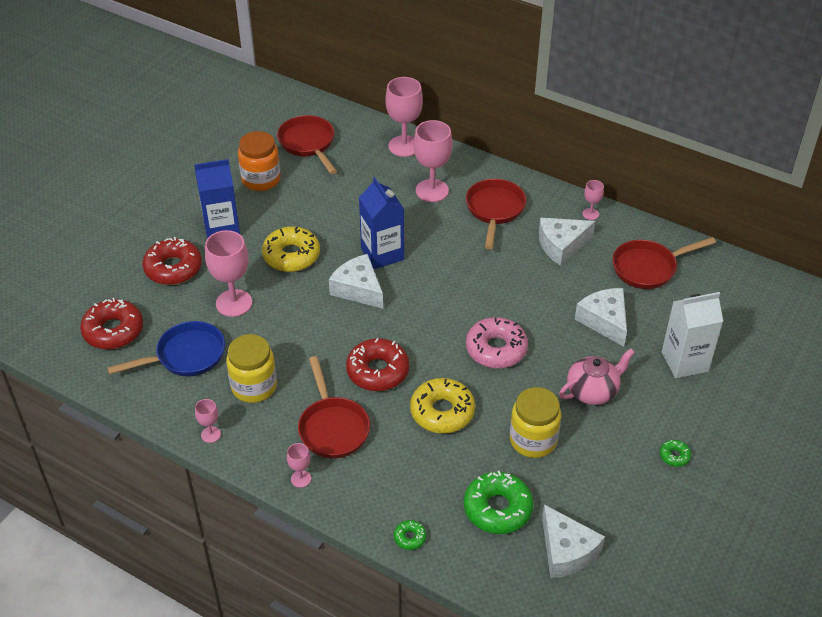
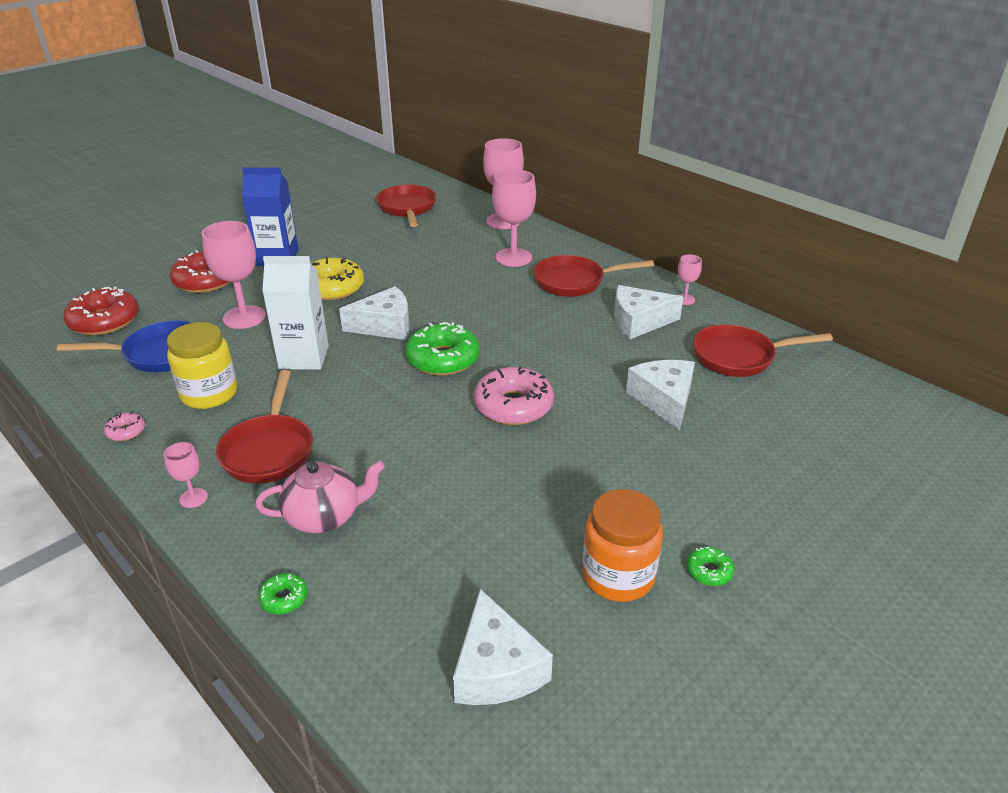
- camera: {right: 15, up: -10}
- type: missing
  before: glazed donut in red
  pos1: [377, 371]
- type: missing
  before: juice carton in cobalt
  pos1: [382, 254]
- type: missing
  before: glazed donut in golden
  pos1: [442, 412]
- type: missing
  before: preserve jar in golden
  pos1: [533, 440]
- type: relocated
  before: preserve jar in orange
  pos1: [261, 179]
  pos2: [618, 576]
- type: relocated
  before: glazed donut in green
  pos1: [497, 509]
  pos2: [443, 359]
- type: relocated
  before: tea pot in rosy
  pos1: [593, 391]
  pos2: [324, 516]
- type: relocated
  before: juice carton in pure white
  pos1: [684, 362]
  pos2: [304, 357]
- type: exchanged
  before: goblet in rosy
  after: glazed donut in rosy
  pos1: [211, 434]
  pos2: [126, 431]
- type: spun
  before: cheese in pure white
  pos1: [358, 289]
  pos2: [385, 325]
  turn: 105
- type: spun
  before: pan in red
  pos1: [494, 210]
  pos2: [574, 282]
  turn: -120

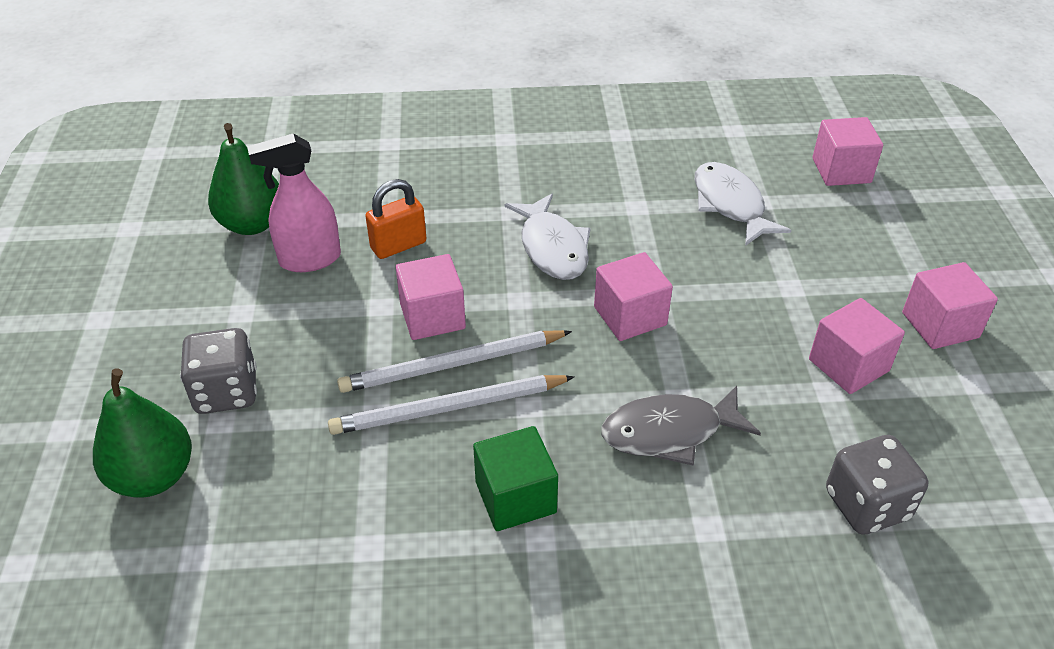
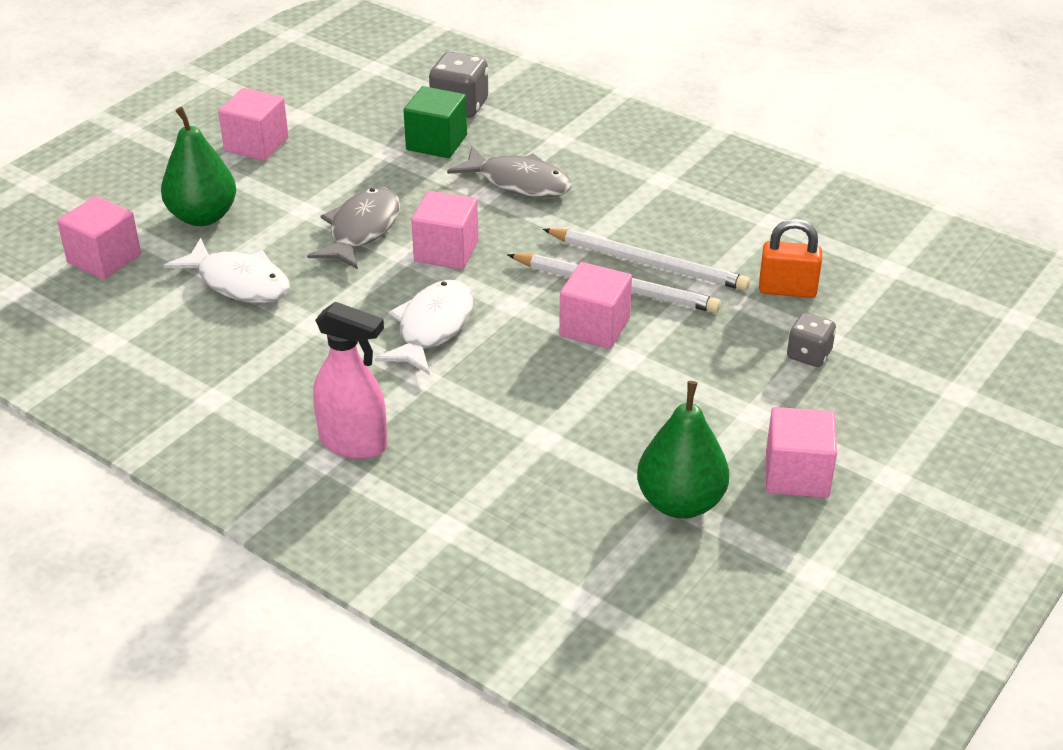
- camera: {right: -140, up: -5}
- type: appeared
  after: fish figure in grey
  pos2: [361, 230]
- type: relocated
  before: pear in green
  pos1: [153, 476]
  pos2: [203, 216]
- type: relocated
  before: spray cleaner in rosy
  pos1: [309, 259]
  pos2: [354, 443]
- type: relocated
  before: padlock in orange
  pos1: [398, 245]
  pos2: [787, 289]
- type: relocated
  before: solid cube in green
  pos1: [515, 497]
  pos2: [436, 142]
- type: relocated
  before: solid cube in rosy
  pos1: [848, 365]
  pos2: [797, 474]
- type: spun
  before: fish figure in pure white
  pos1: [730, 204]
  pos2: [239, 282]
  turn: -75
- type: size
  before: game die in grey
  pos1: [226, 392]
  pos2: [809, 355]
  scale: 0.64

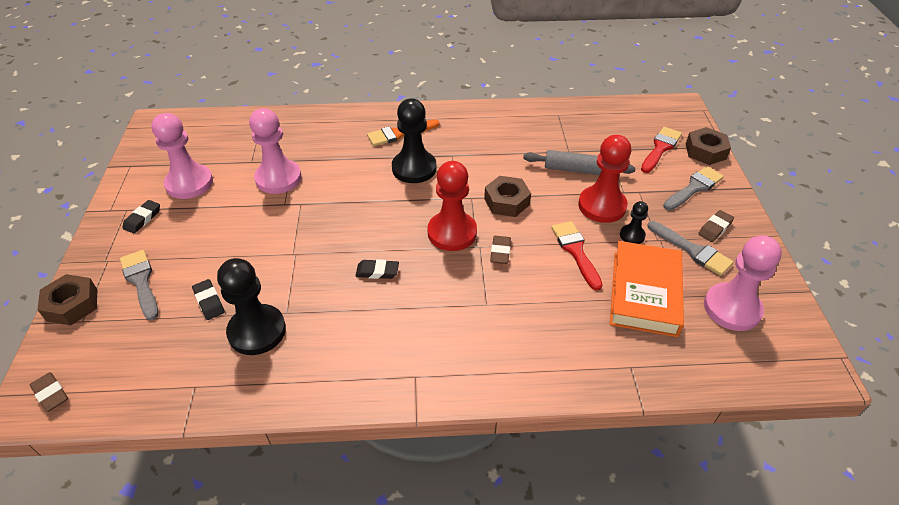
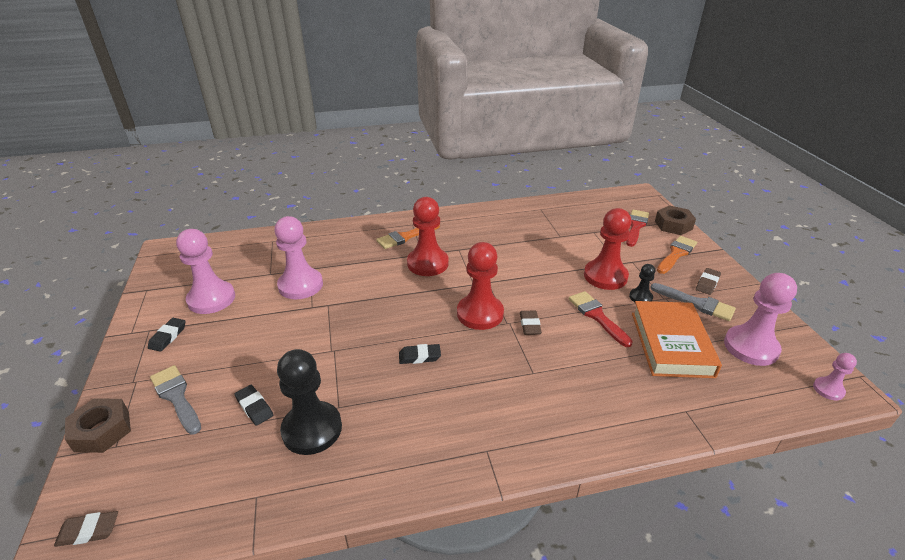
- camera: {right: -10, up: -10}
- type: missing
  before: nut in brown
  pos1: [507, 201]
- type: missing
  before: rolling pin in grey
  pos1: [577, 170]
- type: appeared
  after: pawn in rosy
  pos2: [828, 389]
- type: colour
  before: pawn in black
  after: pawn in red
  pos1: [414, 168]
  pos2: [428, 263]
- type: colour
  before: paintbrush in grey
  after: paintbrush in orange
  pos1: [694, 188]
  pos2: [676, 254]
- type: spun
  before: gum eraser in brown
  pos1: [51, 394]
  pos2: [88, 531]
  turn: -45

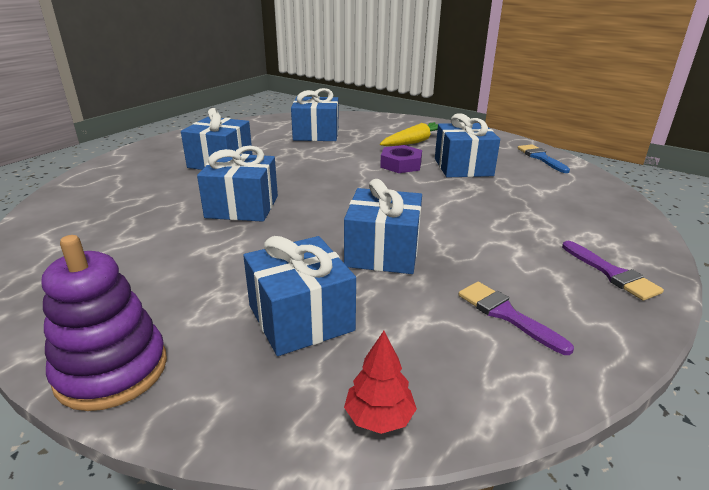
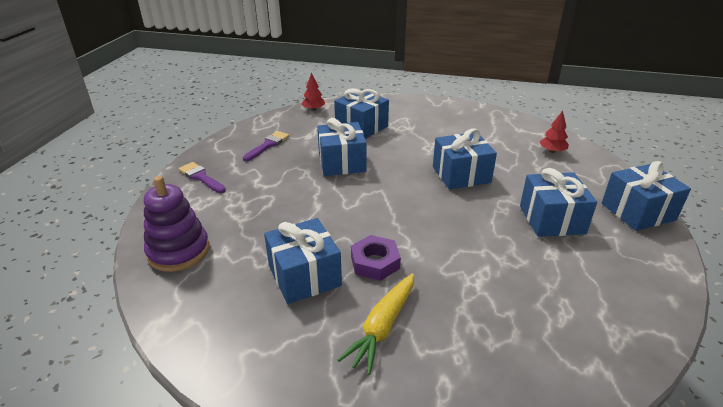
- camera: {right: 160, up: 5}
- type: missing
  before: paintbrush in cobalt
  pos1: [541, 158]
- type: appeared
  after: fir tree in red
  pos2: [552, 151]
- type: relocated
  before: ring stacker in violet
  pos1: [112, 370]
  pos2: [178, 251]
- type: relocated
  before: gift in cobalt
  pos1: [316, 134]
  pos2: [638, 211]
- type: spun
  before: paintbrush in violet
  pos1: [506, 314]
  pos2: [268, 145]
  turn: -90

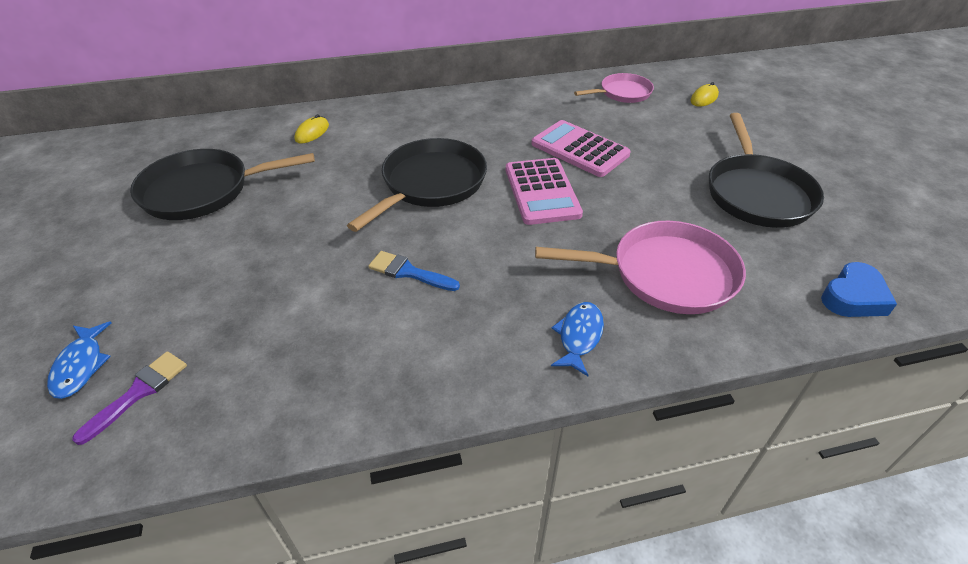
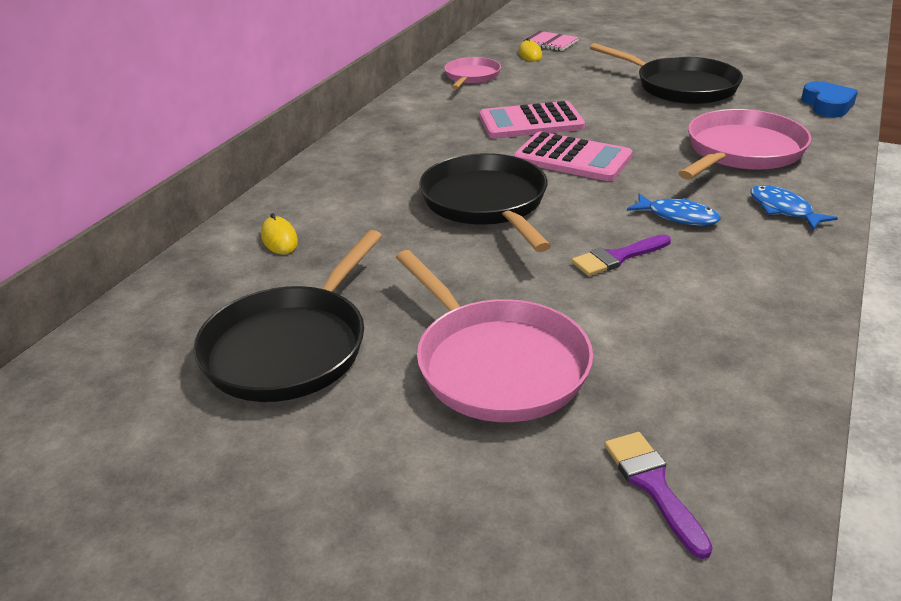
- camera: {right: -50, up: -10}
- type: appeared
  after: pan in rosy
  pos2: [496, 364]
- type: appeared
  after: exercise book in rosy
  pos2: [550, 43]
- type: relocated
  before: fish figure in cobalt
  pos1: [81, 366]
  pos2: [678, 216]
- type: colour
  before: paintbrush in cobalt
  after: paintbrush in violet
  pos1: [408, 272]
  pos2: [617, 257]

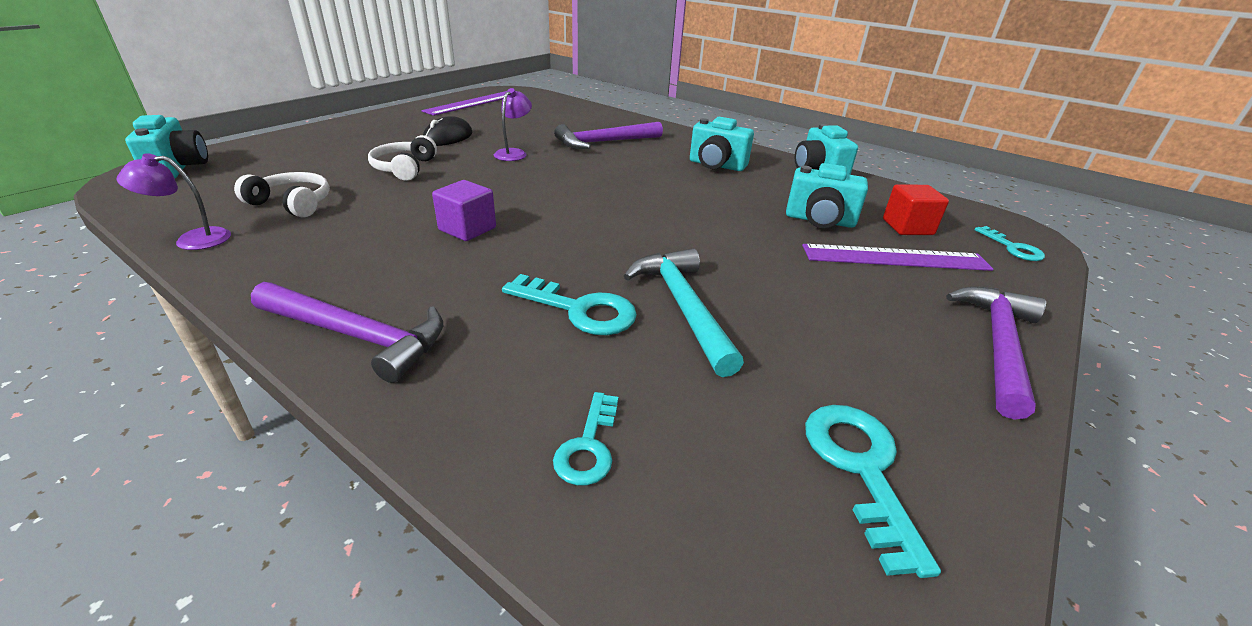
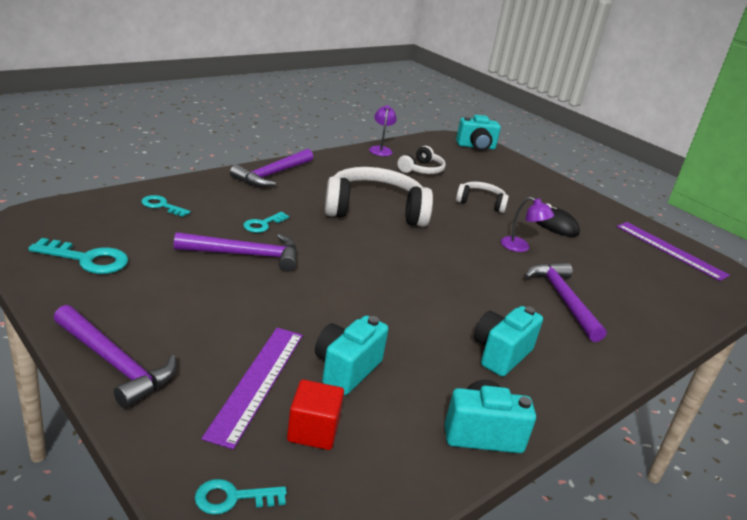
- camera: {right: 100, up: -5}
- type: exchanged
  before: solid cube in violet
  after: over-ear headphones in pure white
  pos1: [467, 229]
  pos2: [374, 210]
- type: colour
  before: claw hammer in aqua
  after: claw hammer in violet
  pos1: [683, 307]
  pos2: [245, 255]
- type: size
  before: latchkey in aqua
  pos1: [579, 309]
  pos2: [263, 224]
  scale: 0.63

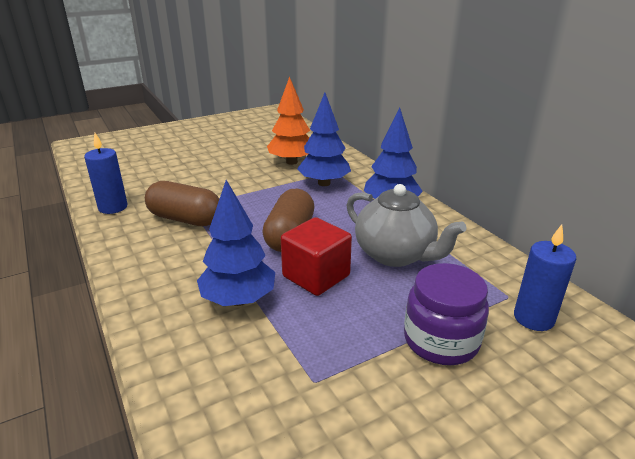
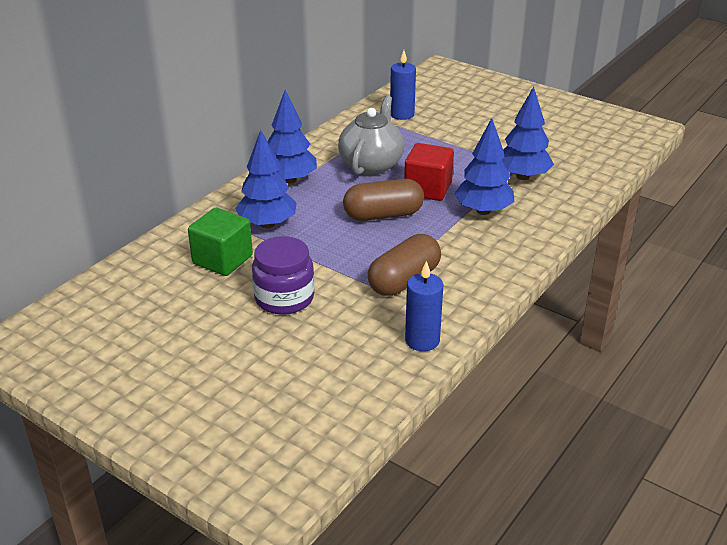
- camera: {right: -115, up: 5}
- type: appeared
  after: fir tree in cobalt
  pos2: [522, 176]
- type: relocated
  before: preserve jar in violet
  pos1: [441, 340]
  pos2: [284, 298]
- type: exchanged
  before: fir tree in orange
  after: solid cube in green
  pos1: [292, 162]
  pos2: [222, 260]
- type: spun
  before: pill in brown
  pos1: [185, 219]
  pos2: [404, 280]
  turn: 45

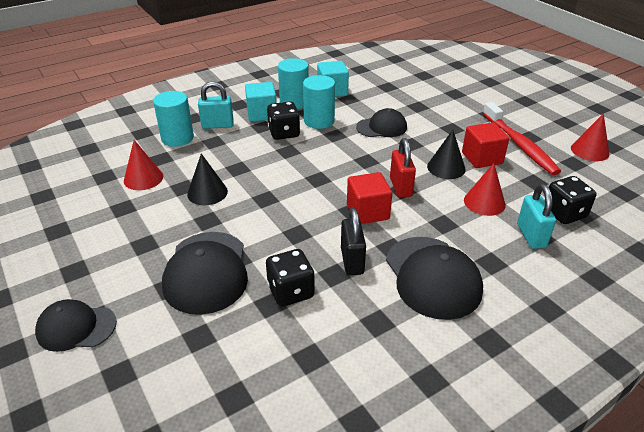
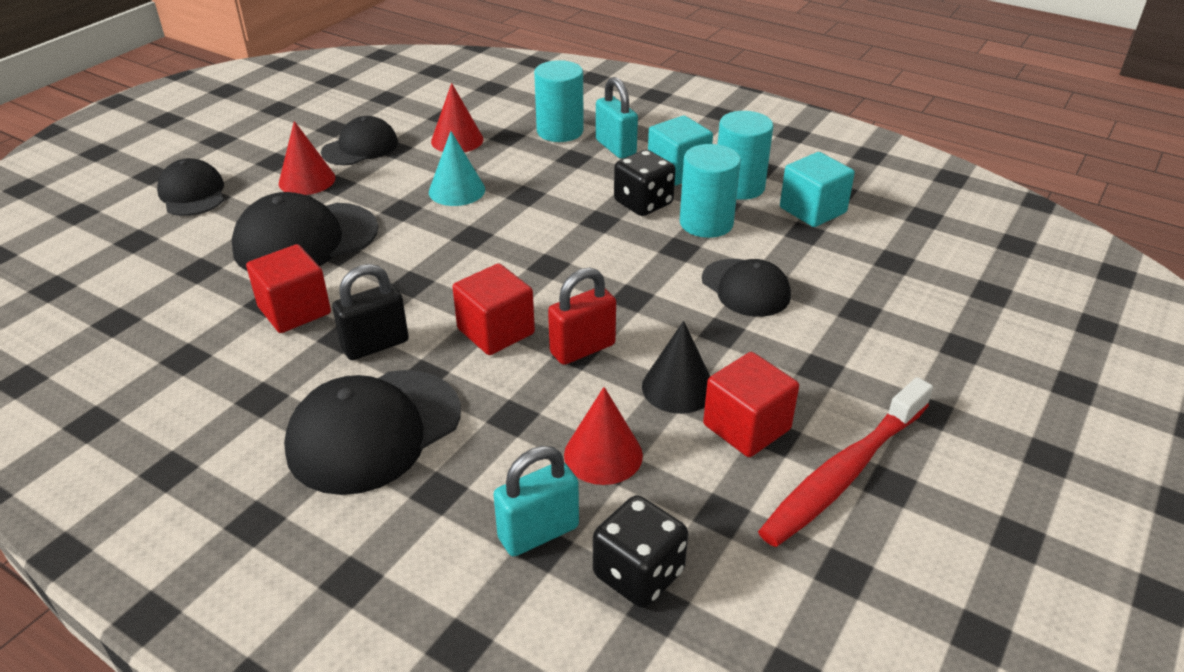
- camera: {right: 65, up: 0}
- type: appeared
  after: baseball cap in black
  pos2: [360, 147]
- type: relocated
  before: solid cone in red
  pos1: [589, 151]
  pos2: [307, 180]
- type: exchanged
  before: game die in black
  after: solid cube in red
  pos1: [291, 291]
  pos2: [294, 310]
- type: colour
  before: solid cone in black
  after: solid cone in aqua
  pos1: [207, 192]
  pos2: [457, 190]

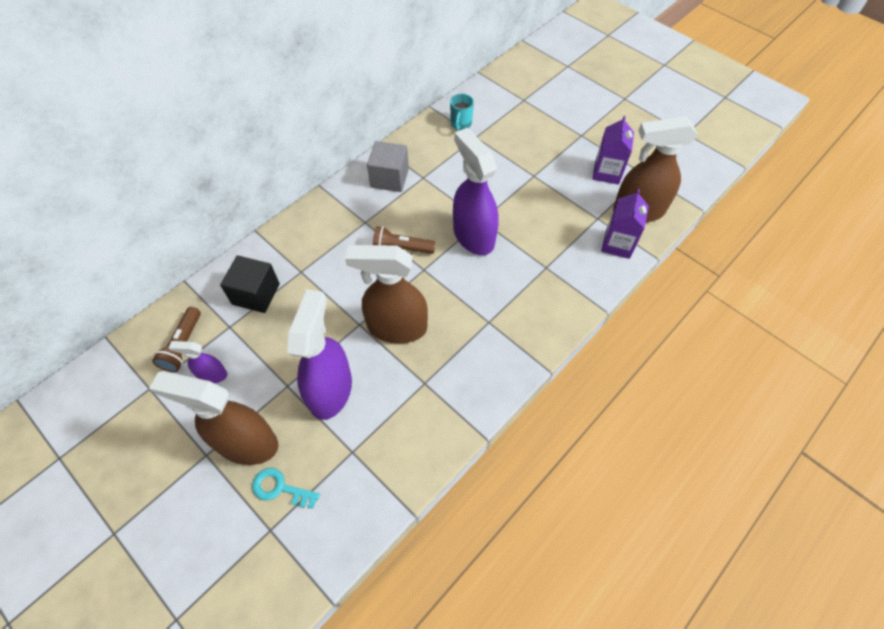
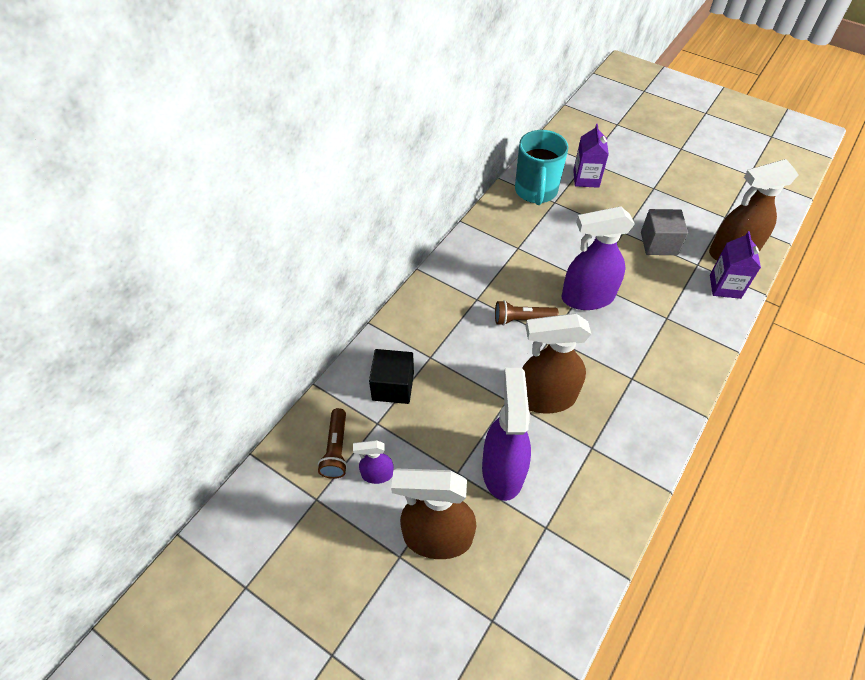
- camera: {right: -10, up: -5}
- type: missing
  before: latchkey in aqua
  pos1: [280, 488]
- type: relocated
  before: solid cube in grey
  pos1: [389, 178]
  pos2: [659, 243]
- type: relocated
  before: juice carton in violet
  pos1: [607, 172]
  pos2: [586, 178]
- type: spun
  before: spray cleaner in violet
  pos1: [473, 236]
  pos2: [587, 297]
  turn: -60
- type: size
  before: tea mug in aqua
  pos1: [460, 124]
  pos2: [536, 192]
  scale: 2.03

